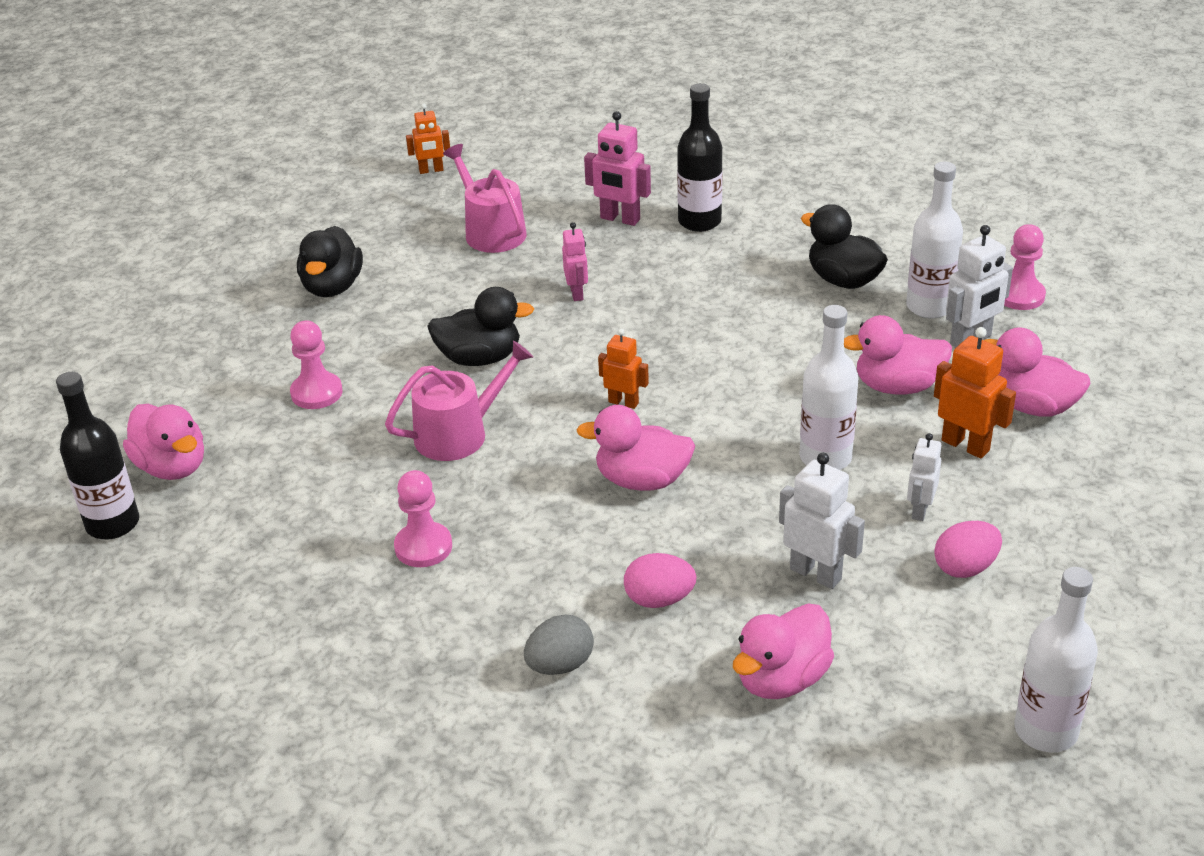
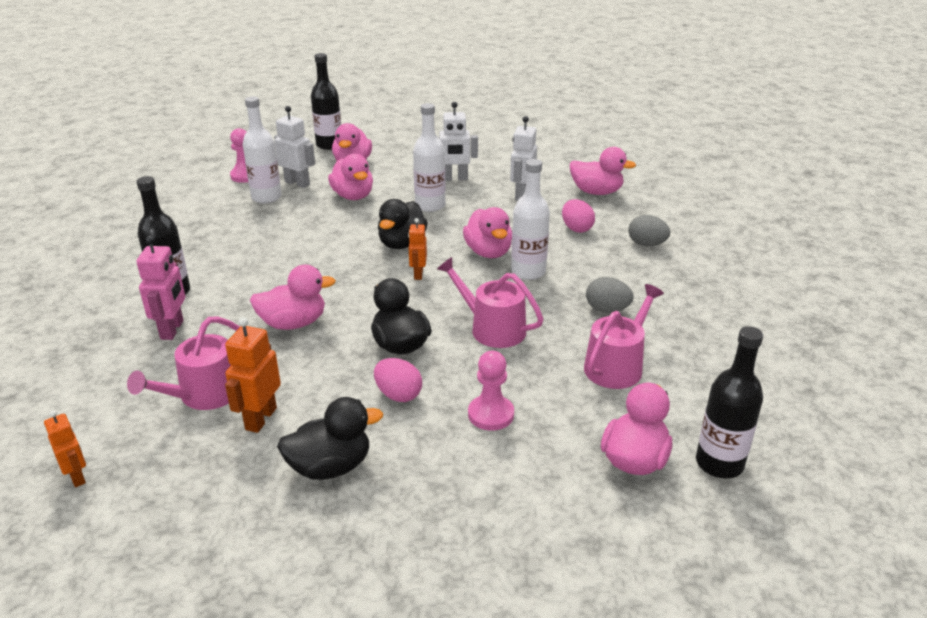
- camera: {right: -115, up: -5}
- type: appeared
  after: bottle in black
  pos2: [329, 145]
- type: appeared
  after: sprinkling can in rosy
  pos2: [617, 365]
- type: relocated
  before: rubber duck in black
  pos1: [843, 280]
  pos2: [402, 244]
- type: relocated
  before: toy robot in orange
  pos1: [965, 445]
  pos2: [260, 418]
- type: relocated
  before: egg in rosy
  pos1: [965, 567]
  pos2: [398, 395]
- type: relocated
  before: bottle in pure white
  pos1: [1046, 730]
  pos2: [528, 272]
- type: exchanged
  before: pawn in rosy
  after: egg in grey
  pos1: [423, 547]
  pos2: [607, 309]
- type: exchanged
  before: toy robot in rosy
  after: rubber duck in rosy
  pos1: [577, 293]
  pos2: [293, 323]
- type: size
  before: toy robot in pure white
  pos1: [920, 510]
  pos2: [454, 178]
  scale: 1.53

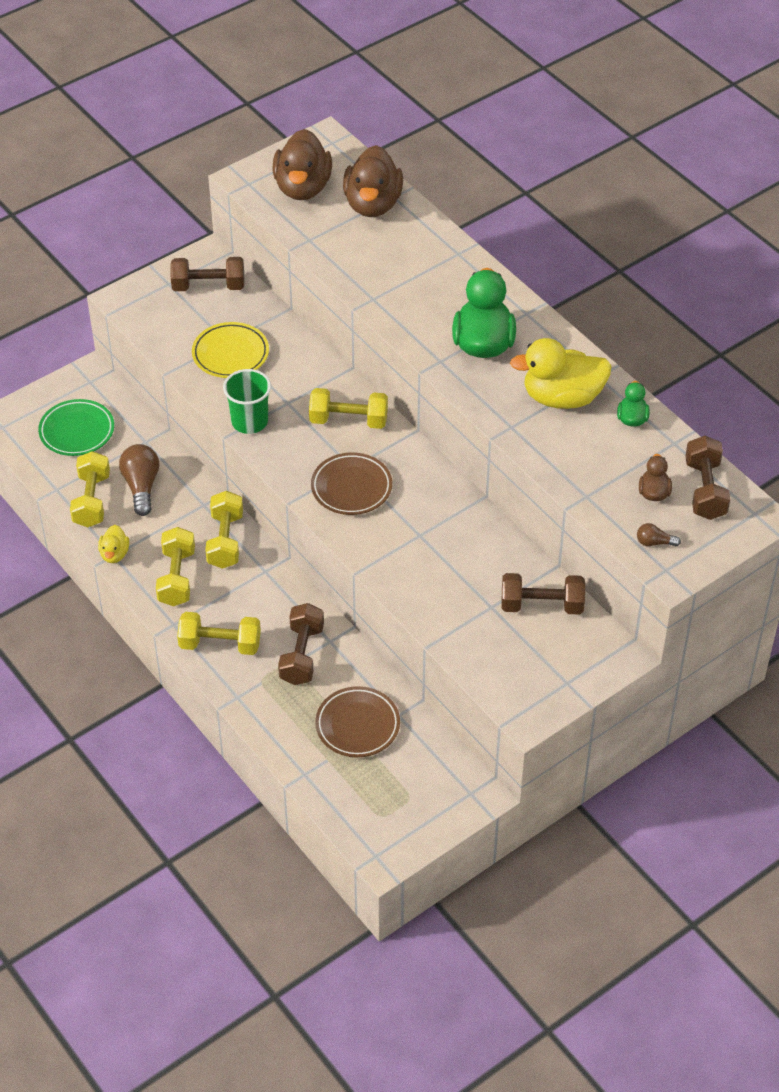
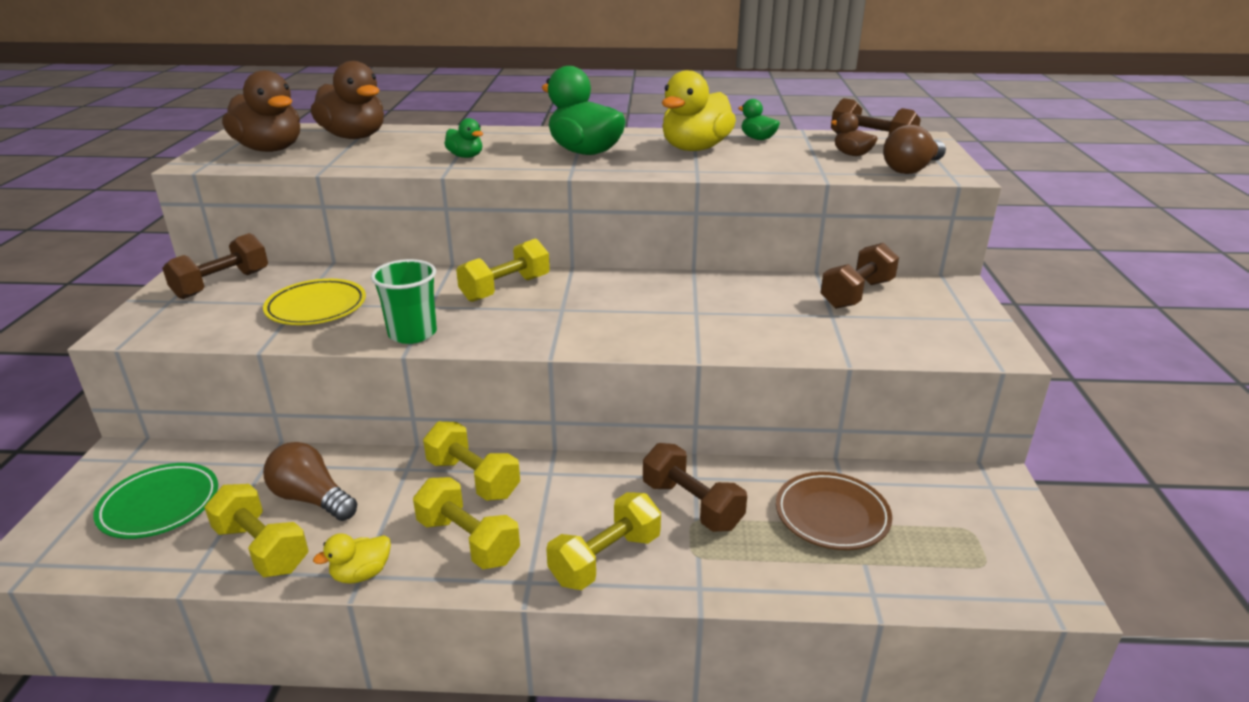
- camera: {right: -50, up: -20}
- type: missing
  before: flat dish in brown
  pos1: [351, 487]
- type: appeared
  after: rubber duck in green
  pos2: [466, 156]
- type: spun
  before: rubber duck in golden
  pos1: [114, 554]
  pos2: [361, 574]
  turn: 105
- type: size
  before: bulb in brown
  pos1: [654, 542]
  pos2: [912, 169]
  scale: 1.96

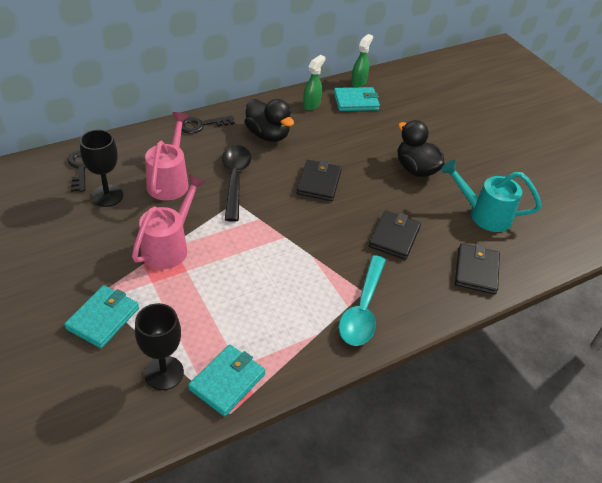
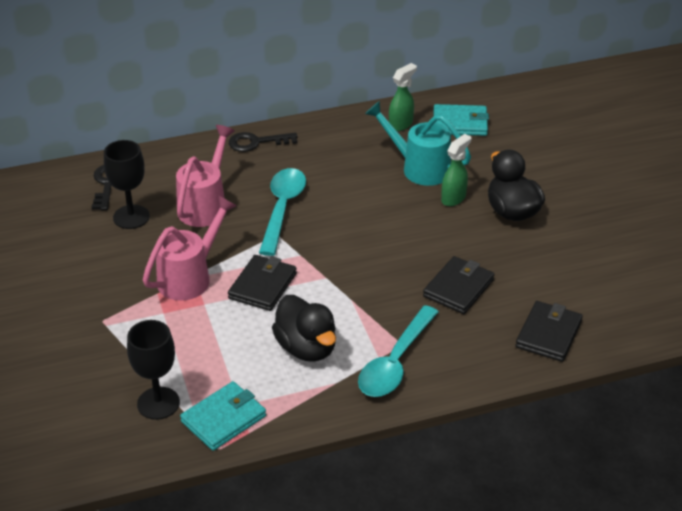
- camera: {right: 15, up: -5}
- type: missing
  before: billfold in aqua
  pos1: [103, 318]
- type: relocated
  before: rubber duck in black
  pos1: [267, 135]
  pos2: [306, 348]
- type: relocated
  before: billfold in black
  pos1: [319, 183]
  pos2: [262, 286]
- type: relocated
  before: spray cleaner in green
  pos1: [359, 82]
  pos2: [454, 198]
- type: relocated
  before: sprinkling can in aqua
  pos1: [484, 215]
  pos2: [420, 168]
- type: colour
  before: teaspoon in black
  after: teaspoon in aqua
  pos1: [235, 180]
  pos2: [282, 209]

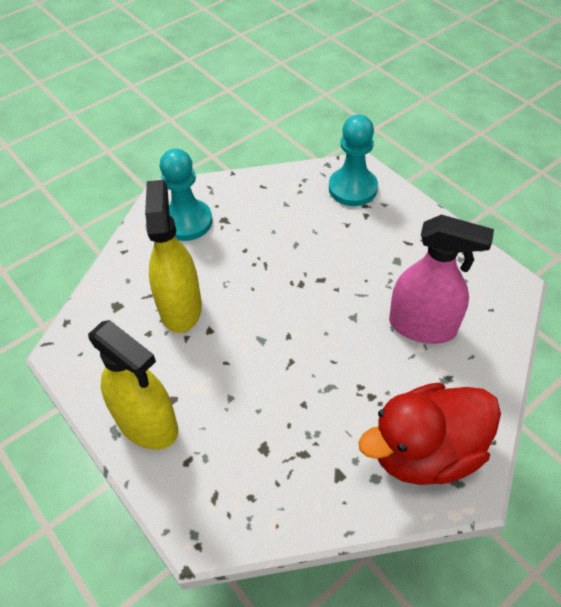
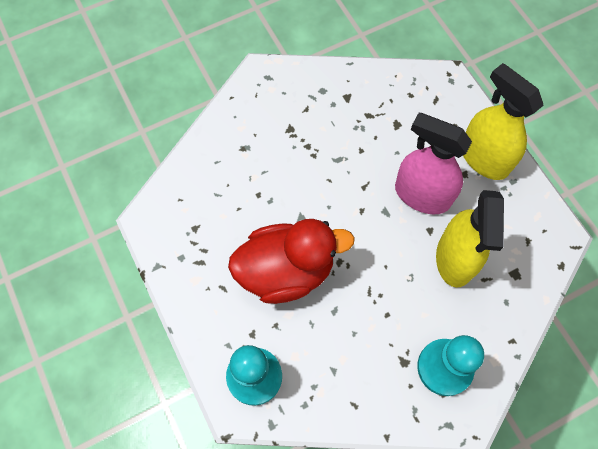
- camera: {right: -170, up: 15}
- type: relocated
  before: rubber duck in red
  pos1: [425, 451]
  pos2: [286, 271]
- type: relocated
  before: spray cleaner in rosy
  pos1: [422, 326]
  pos2: [422, 195]

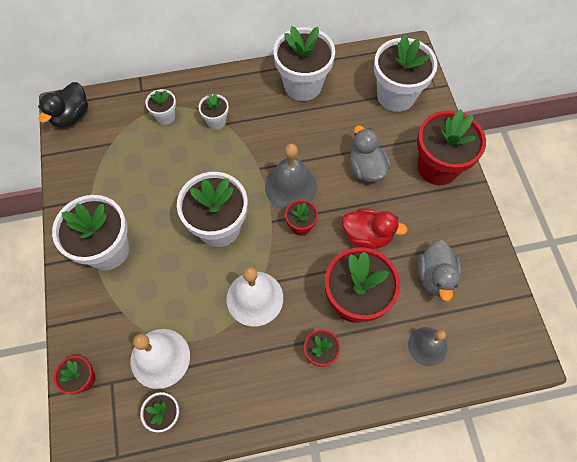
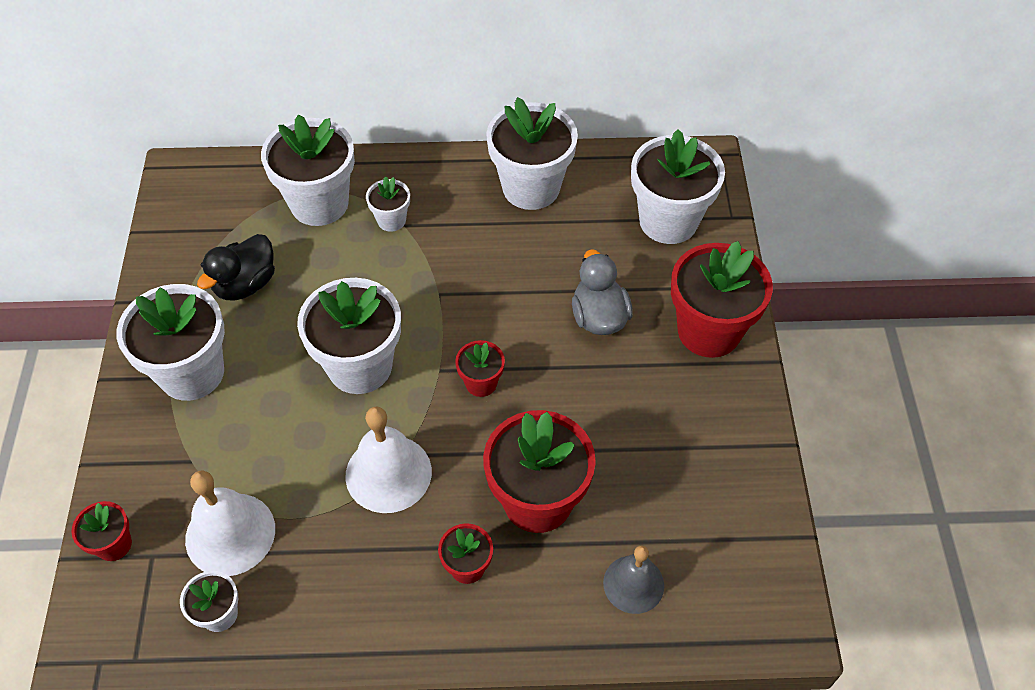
- camera: {right: 10, up: -10}
- type: missing
  before: bell in grey
  pos1: [290, 186]
- type: missing
  before: rubber duck in red
  pos1: [367, 235]
- type: missing
  before: rubber duck in grey
  pos1: [435, 276]
- type: relocated
  before: rubber duck in black
  pos1: [71, 116]
  pos2: [245, 284]
- type: size
  before: plant pot in pure white
  pos1: [165, 116]
  pos2: [319, 203]
  scale: 2.04

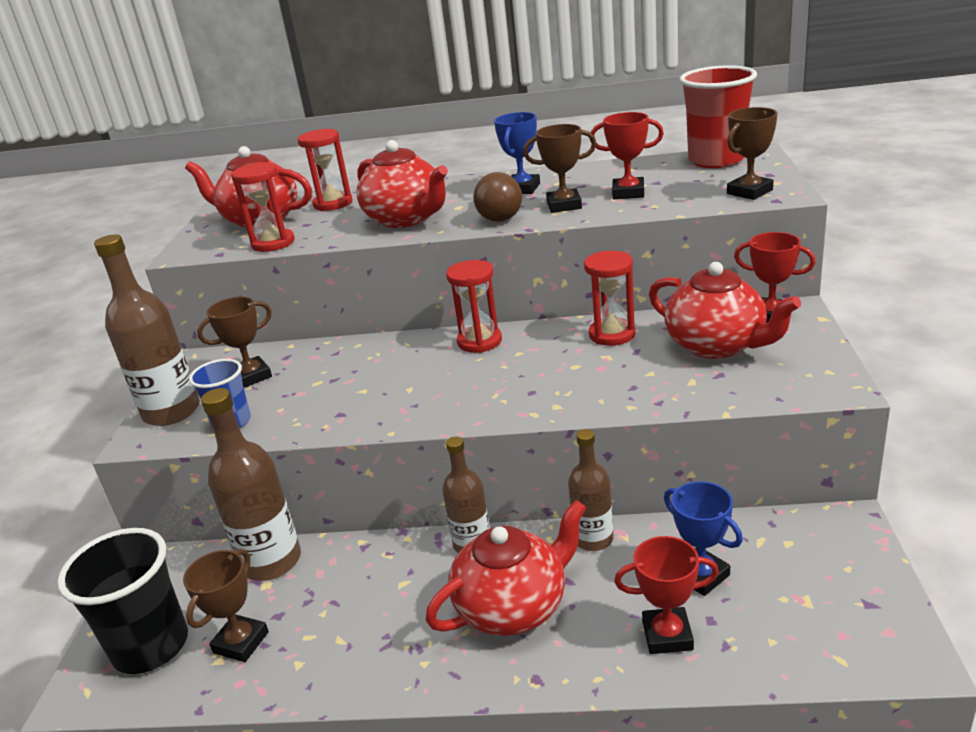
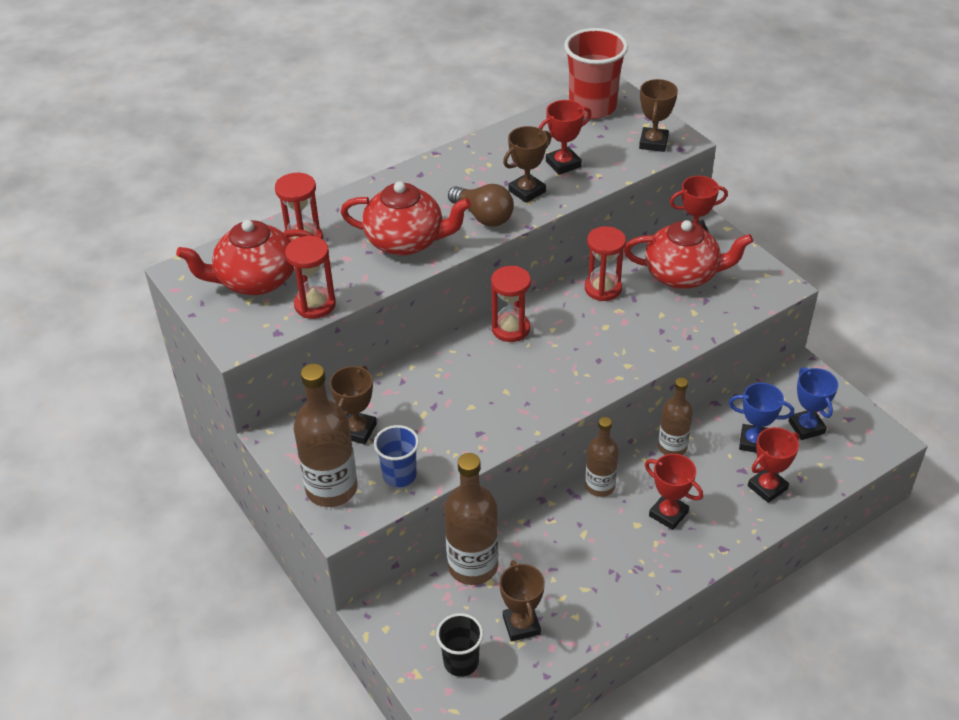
- camera: {right: -40, up: 15}
- type: relocated
  before: award cup in cobalt
  pos1: [522, 189]
  pos2: [806, 427]
- type: exchanged
  before: tea pot in red
  after: award cup in red
  pos1: [513, 607]
  pos2: [668, 514]
- type: size
  before: cup in black
  pos1: [151, 646]
  pos2: [461, 662]
  scale: 0.59

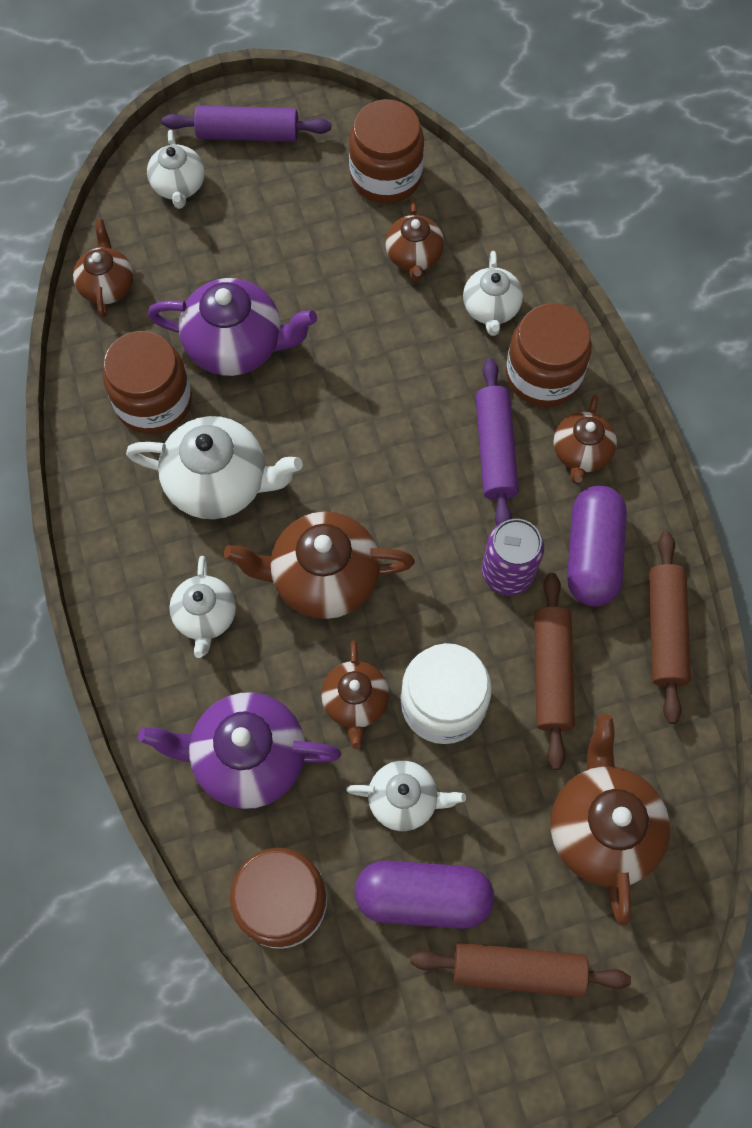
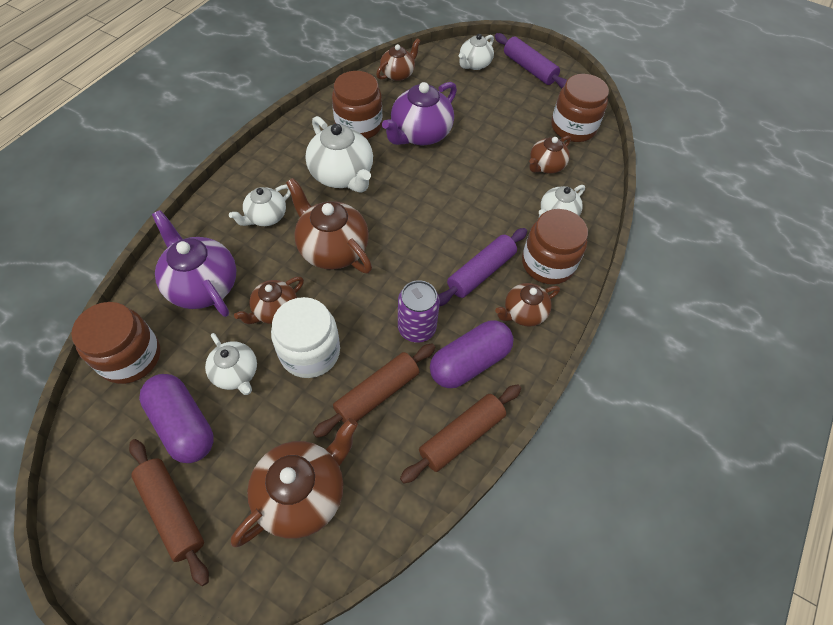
- camera: {right: 45, up: -10}
- type: spun
  before: tea pot in violet
  pos1: [236, 345]
  pos2: [420, 134]
  turn: 75

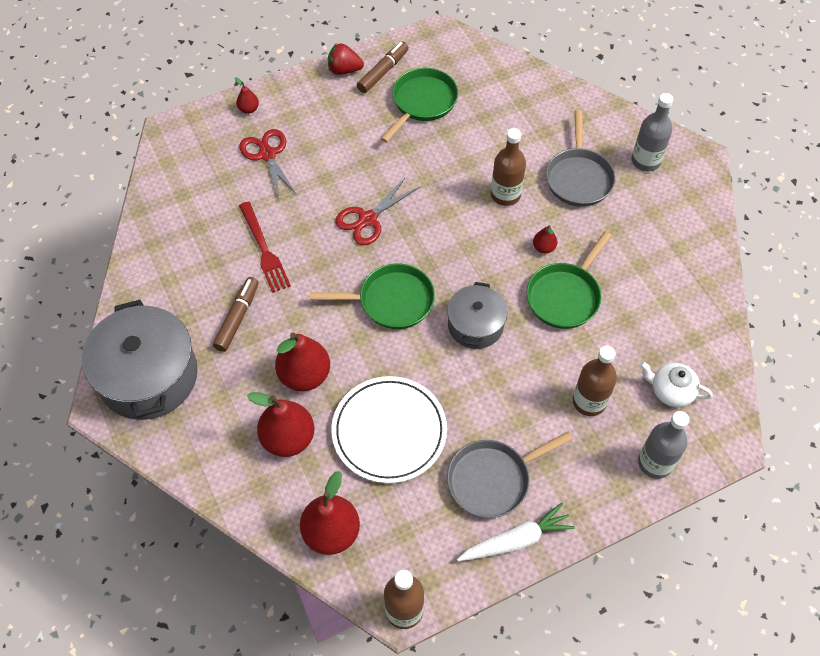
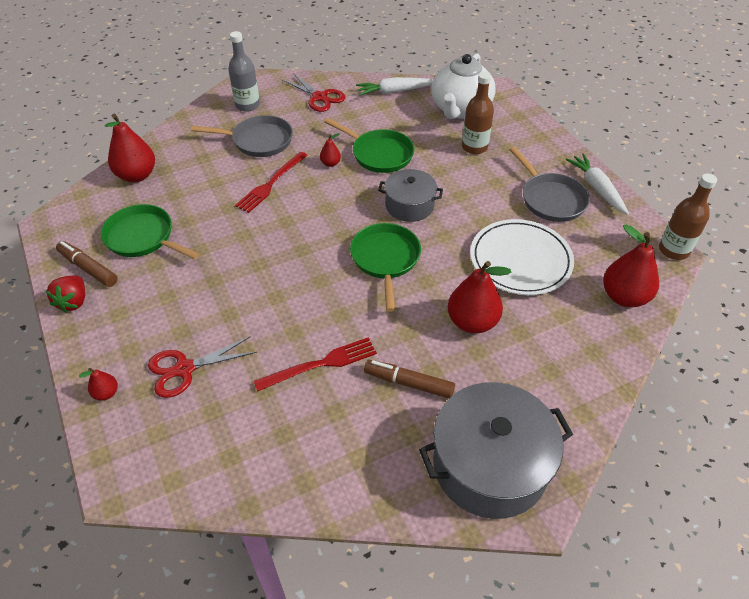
- camera: {right: -90, up: -10}
- type: missing
  before: bottle in grey
  pos1: [655, 463]
- type: appeared
  after: toy carrot in pure white
  pos2: [394, 91]
- type: relocated
  before: pear in red
  pos1: [288, 438]
  pos2: [137, 175]
- type: relocated
  before: scissors in red
  pos1: [368, 219]
  pos2: [319, 97]
- type: exchanged
  before: bottle in brown
  after: table fork in red
  pos1: [505, 195]
  pos2: [271, 183]
- type: size
  before: tea pot in pure white
  pos1: [670, 391]
  pos2: [460, 109]
  scale: 1.88

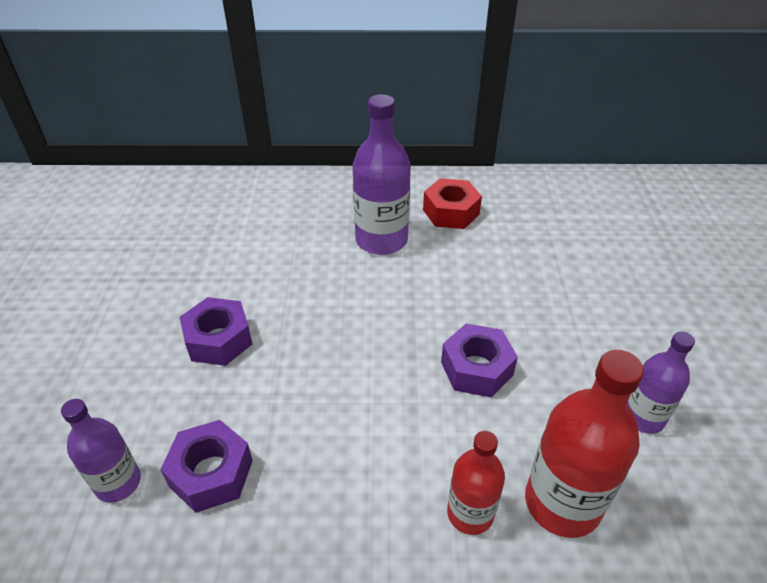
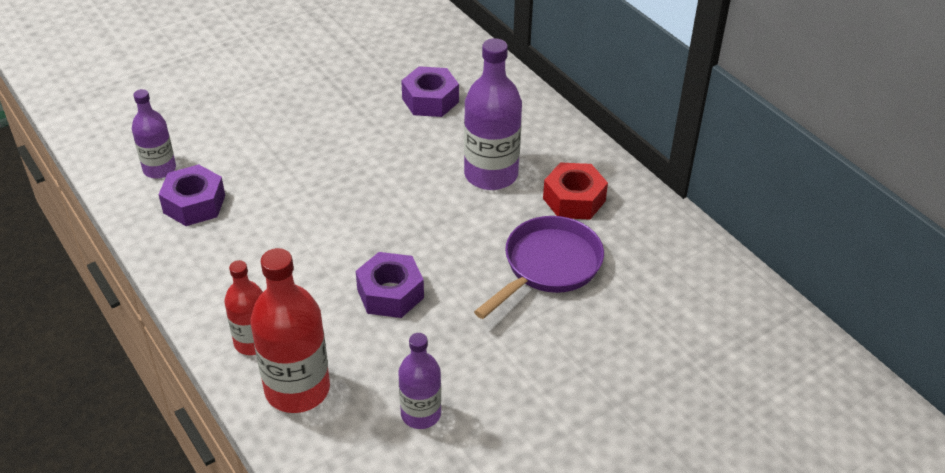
- camera: {right: 55, up: 0}
- type: appeared
  after: pan in violet
  pos2: [548, 266]
- type: relocated
  before: nut in violet
  pos1: [218, 339]
  pos2: [430, 100]

